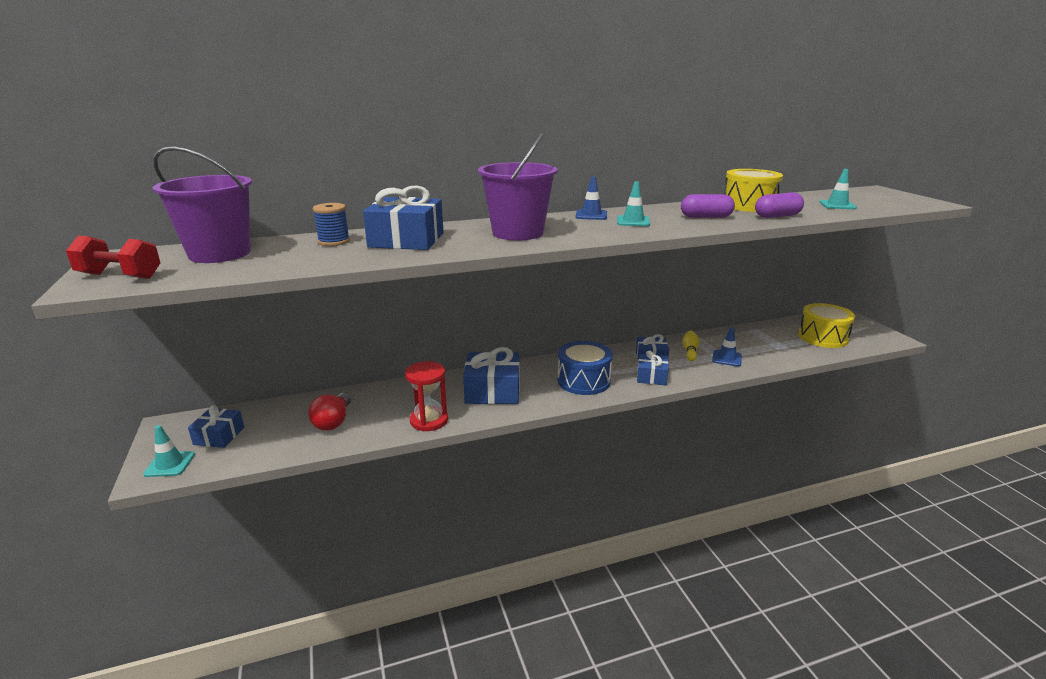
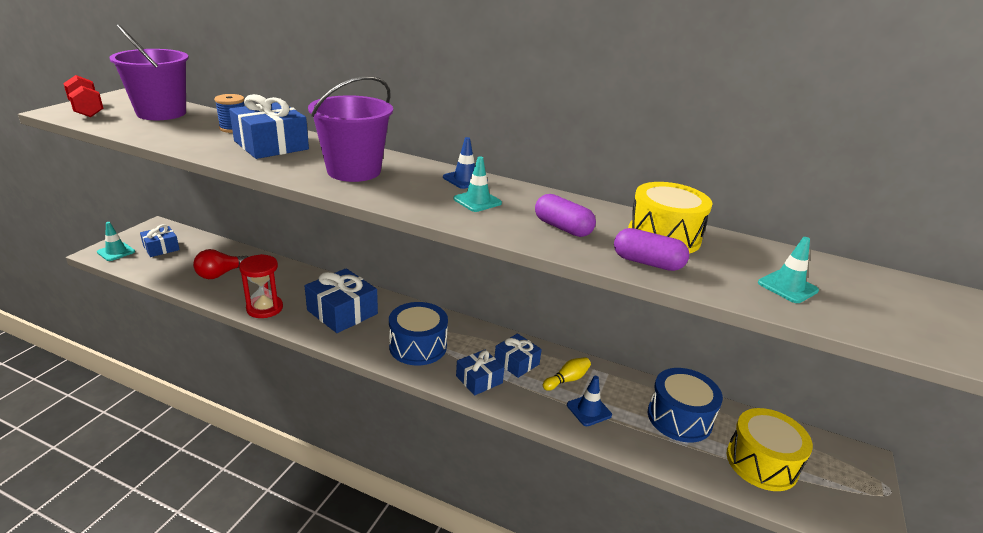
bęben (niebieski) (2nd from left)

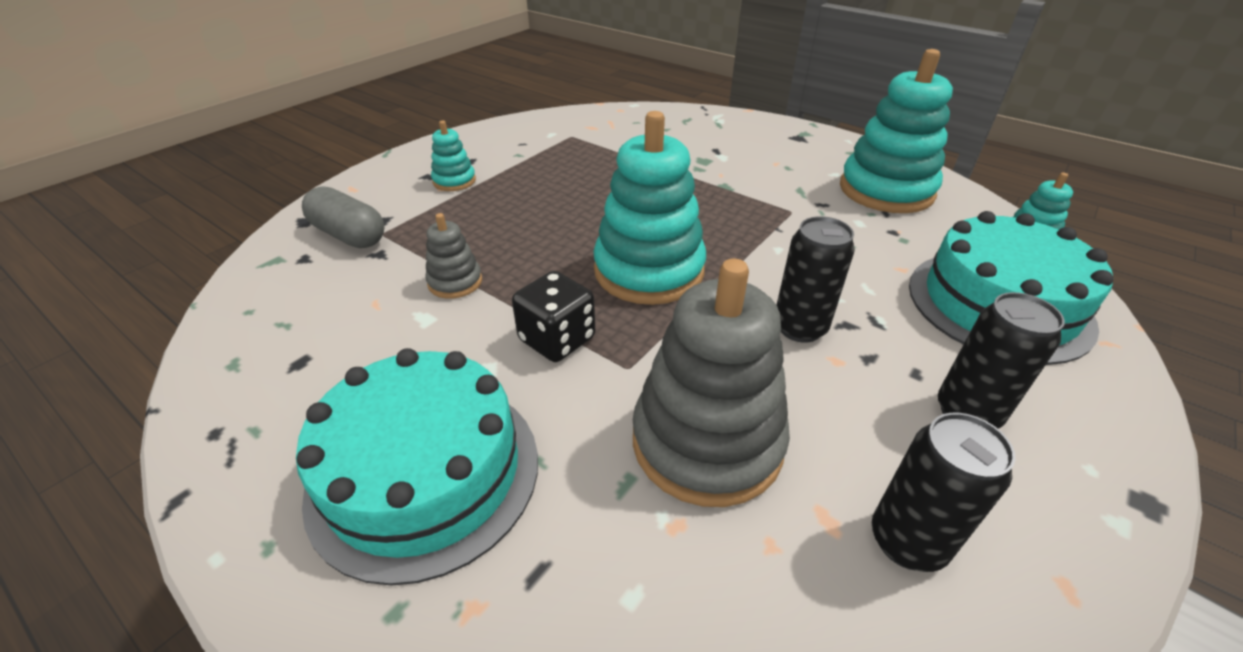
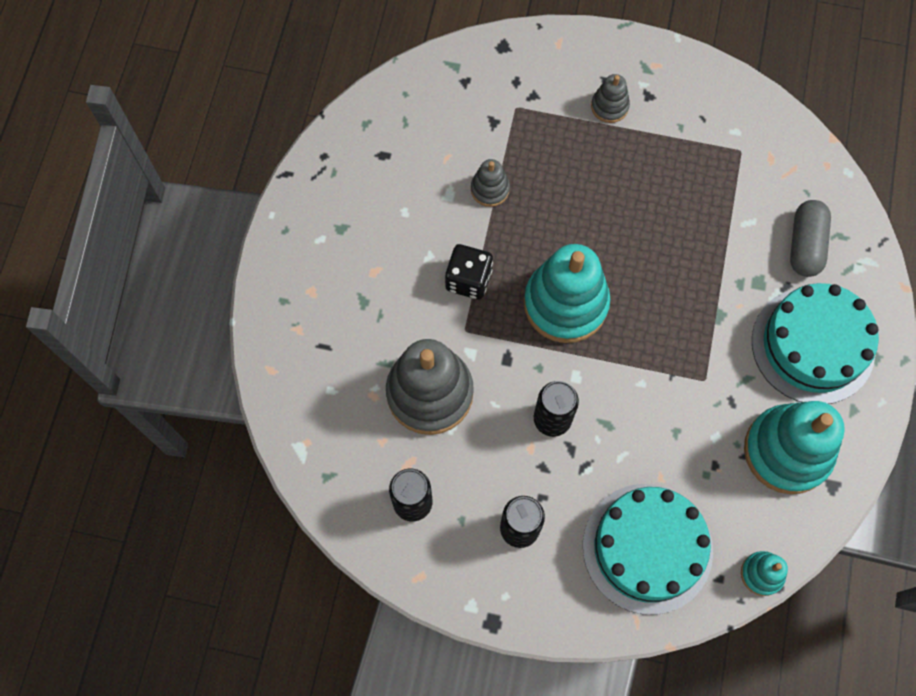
tort (turkusowy) (2nd from left); kapsułka (szary); zabawka nakładanka (szary) (3rd from left)

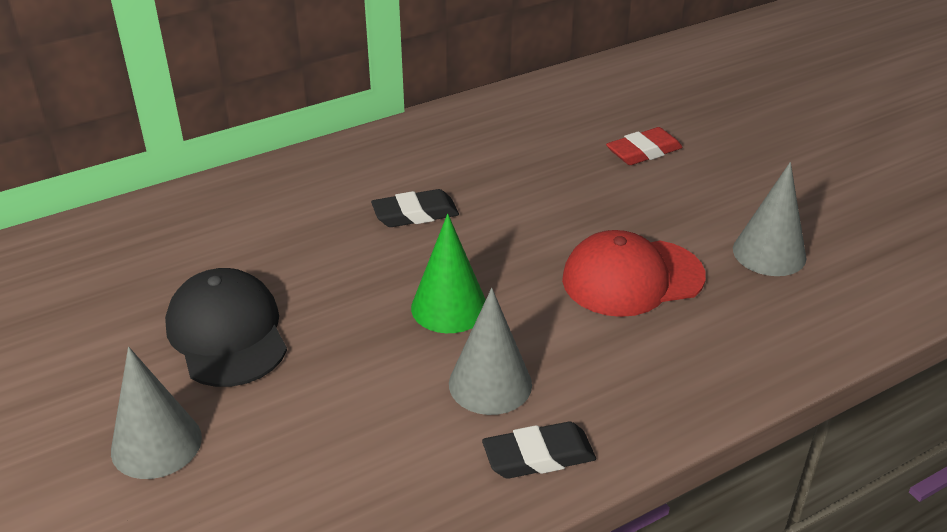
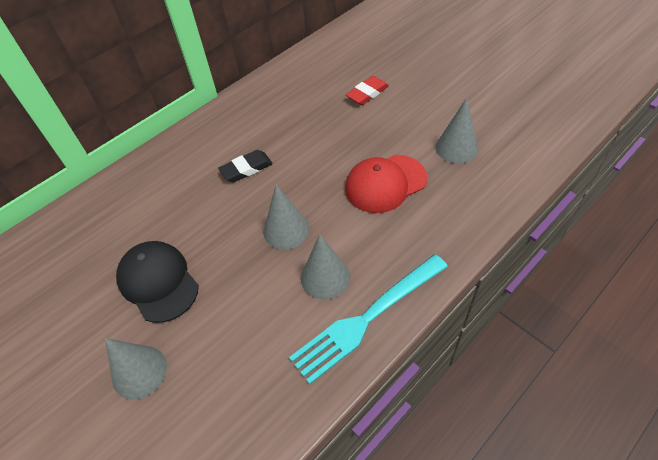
stożek (szary) (2nd from left); widelec (turkusowy)

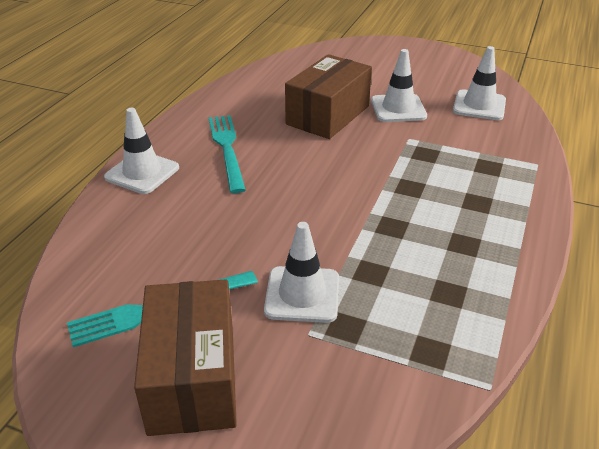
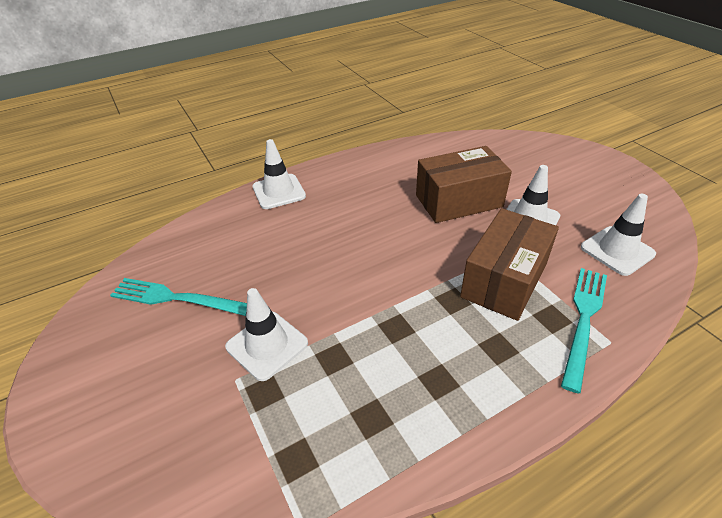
pudełko (brązowy) (2nd from left); widelec (turkusowy) (2nd from left)

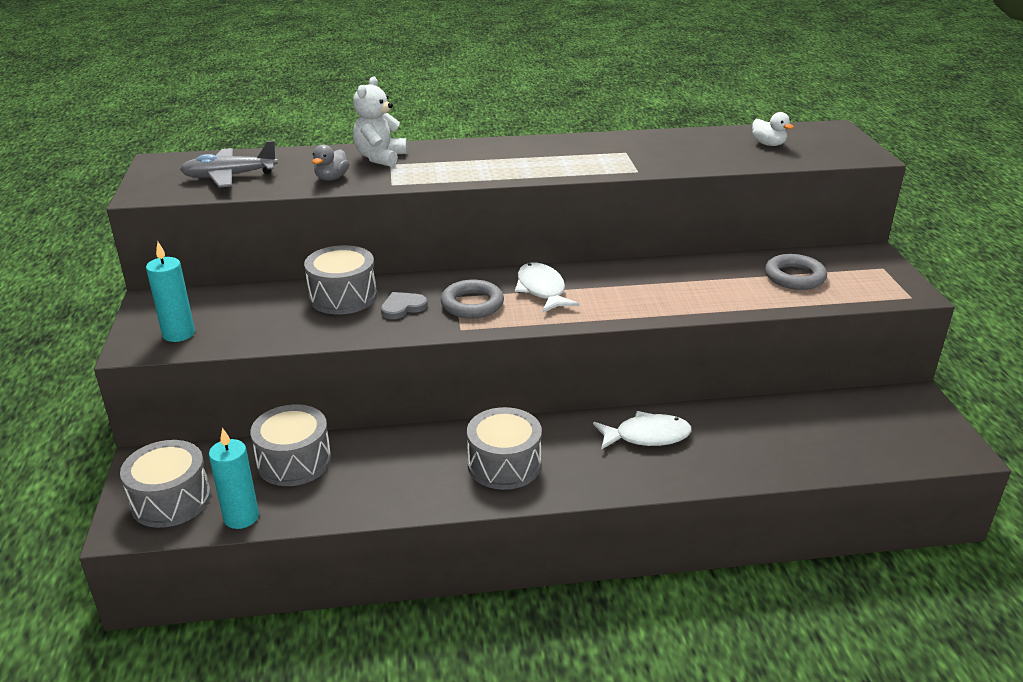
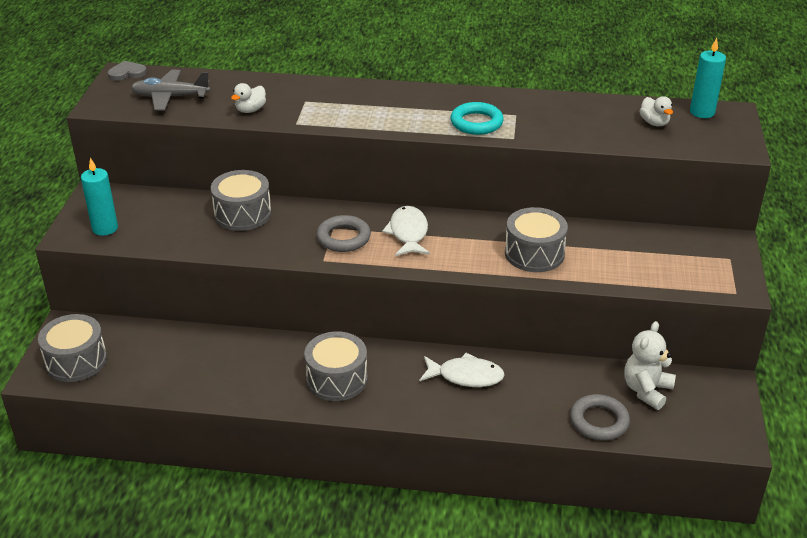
świeca (turkusowy) (2nd from left); bęben (szary) (4th from left); kaczka (biały) (1st from left); miś (biały); serce (szary); pierścień (szary) (2nd from left); pierścień (turkusowy)

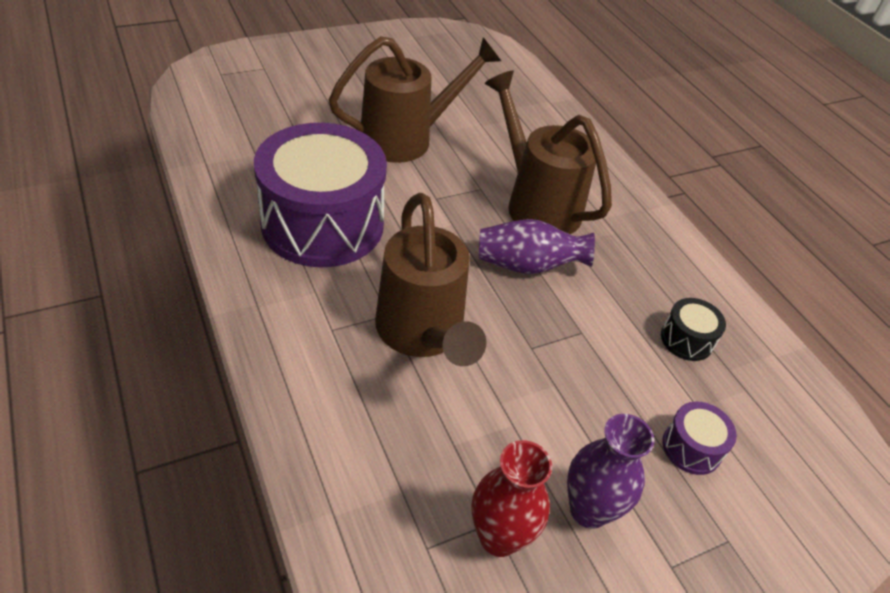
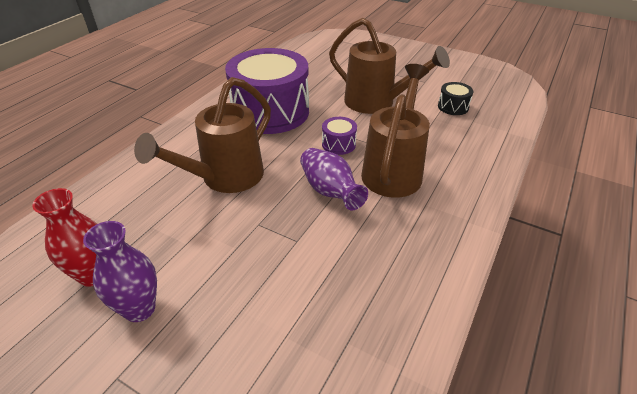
bęben (czarny); bęben (fioletowy) (2nd from left)

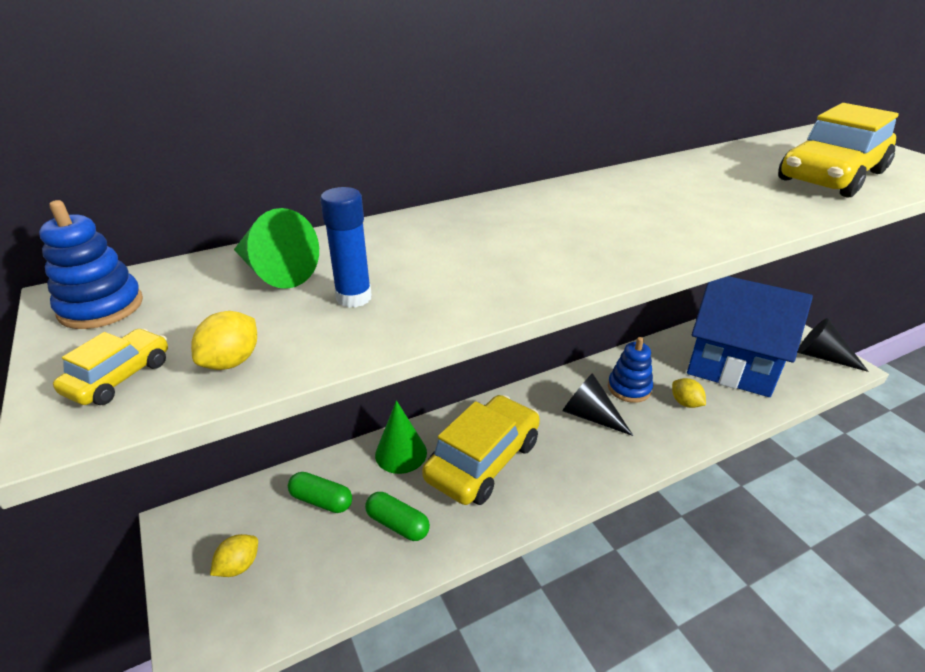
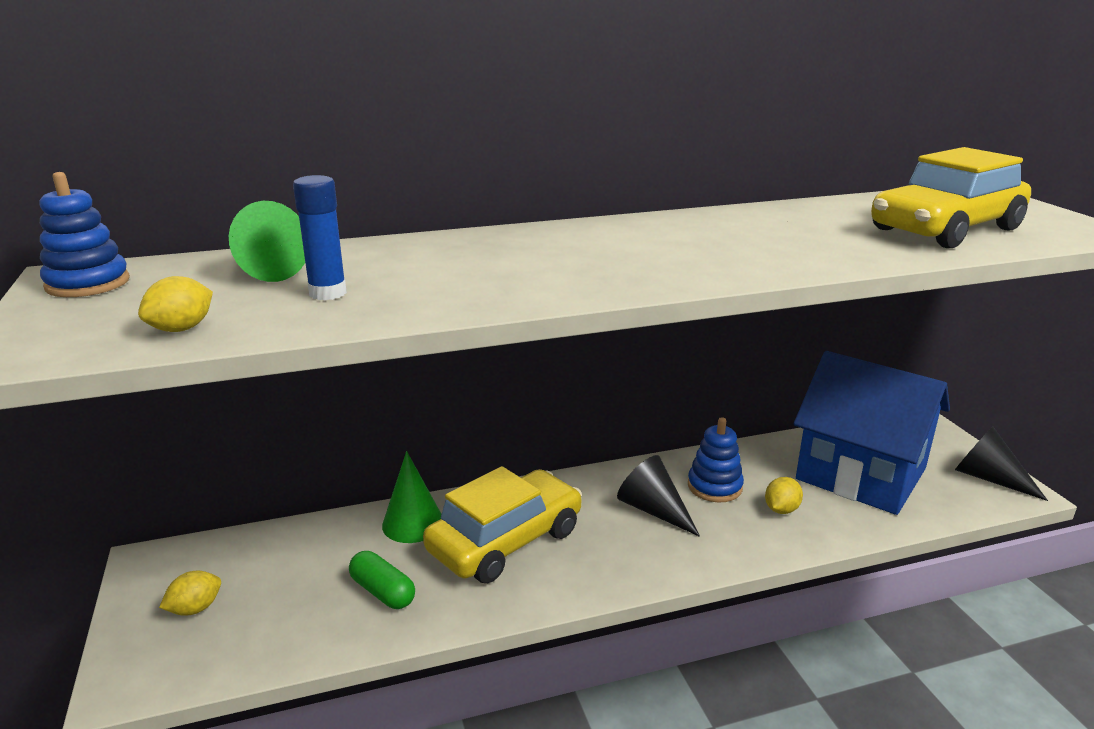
samochód (żółty) (1st from left in the first image); kapsułka (zielony) (1st from left in the first image); cytryna (żółty) (3rd from left)

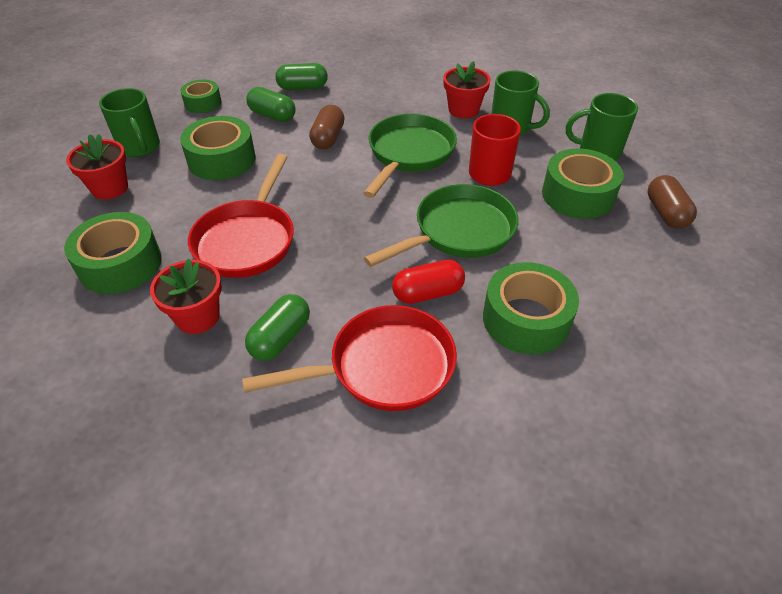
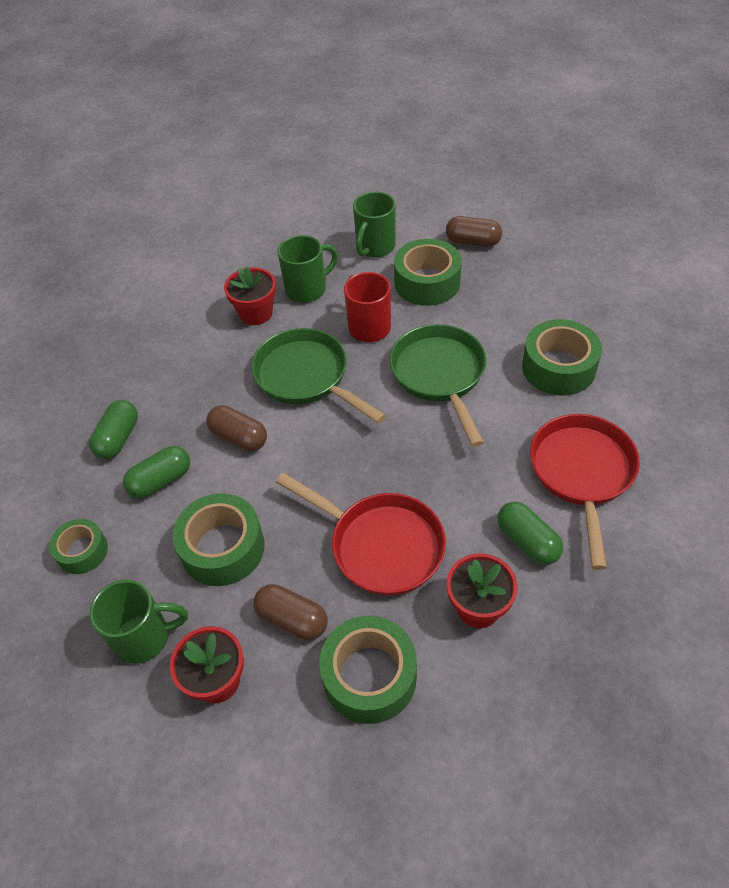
kapsułka (czerwony); kapsułka (brązowy) (2nd from left)

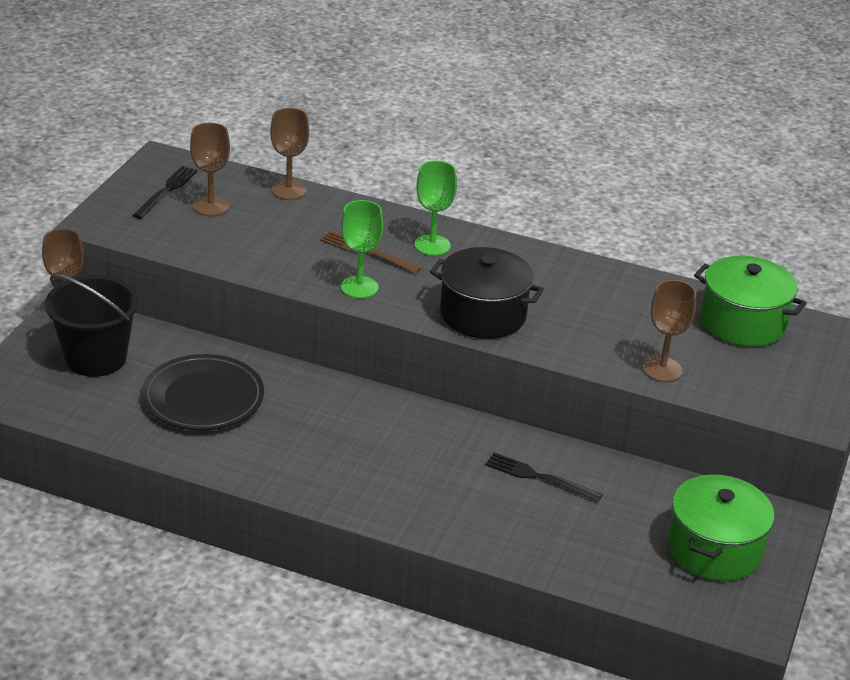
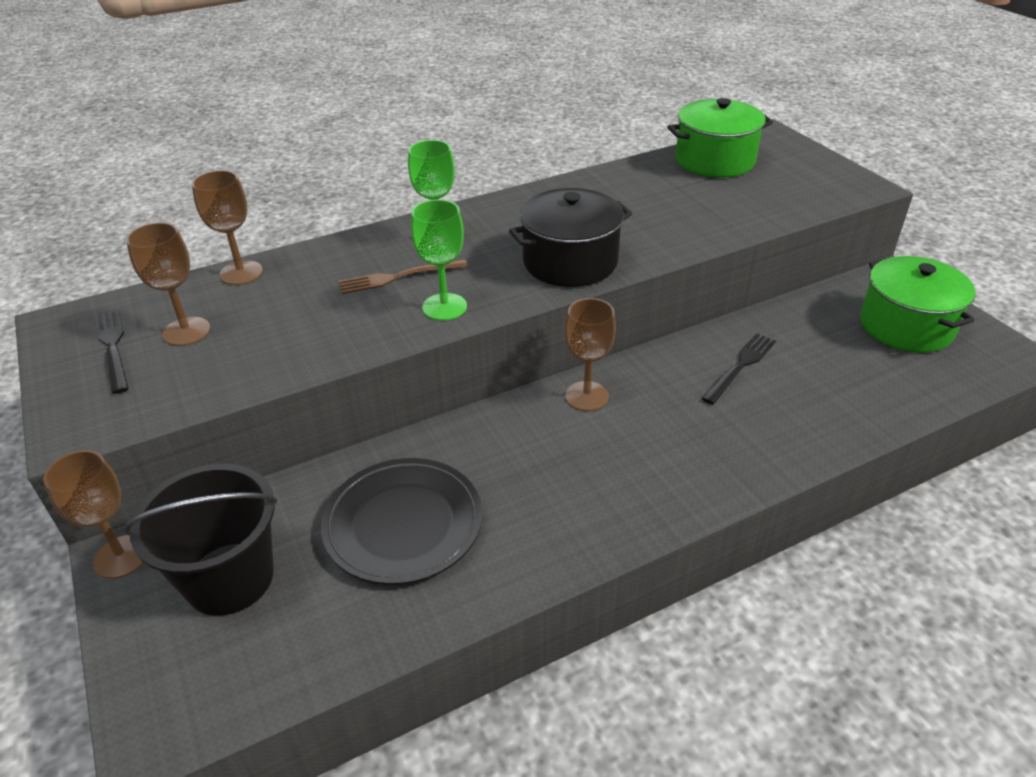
widelec (czarny) (2nd from left); kielich (brązowy) (4th from left)

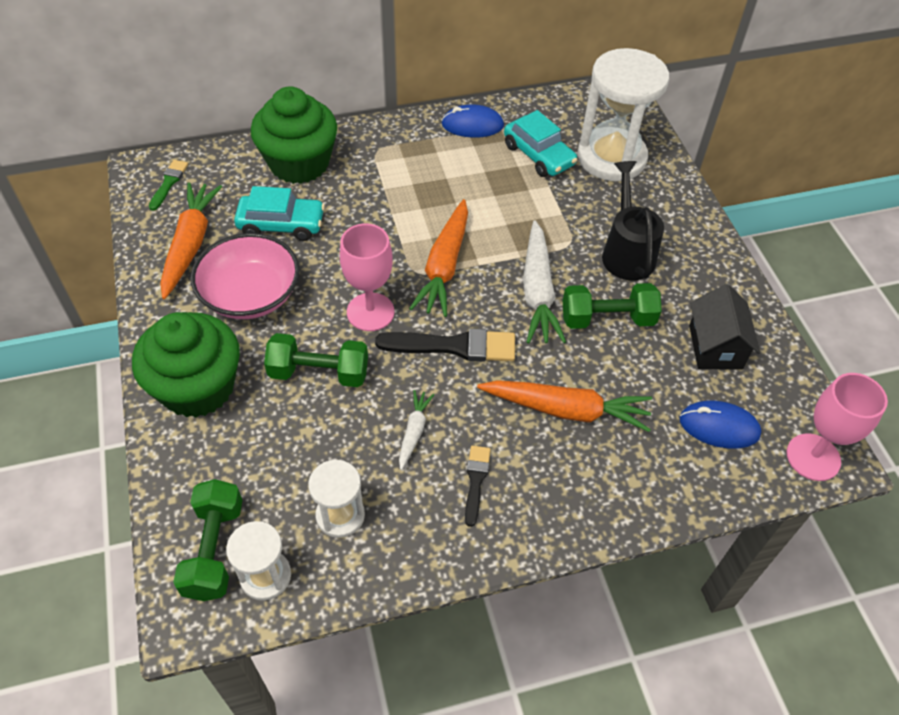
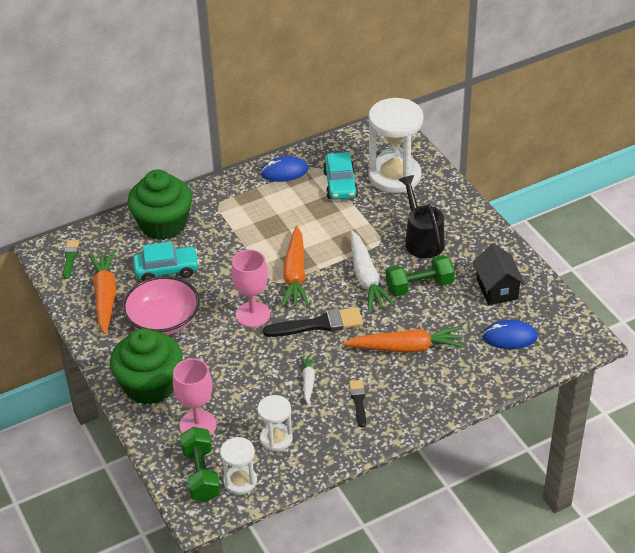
hantel (zielony) (2nd from left in the first image); samochód (turkusowy) (2nd from left); kielich (różowy) (1st from left)

